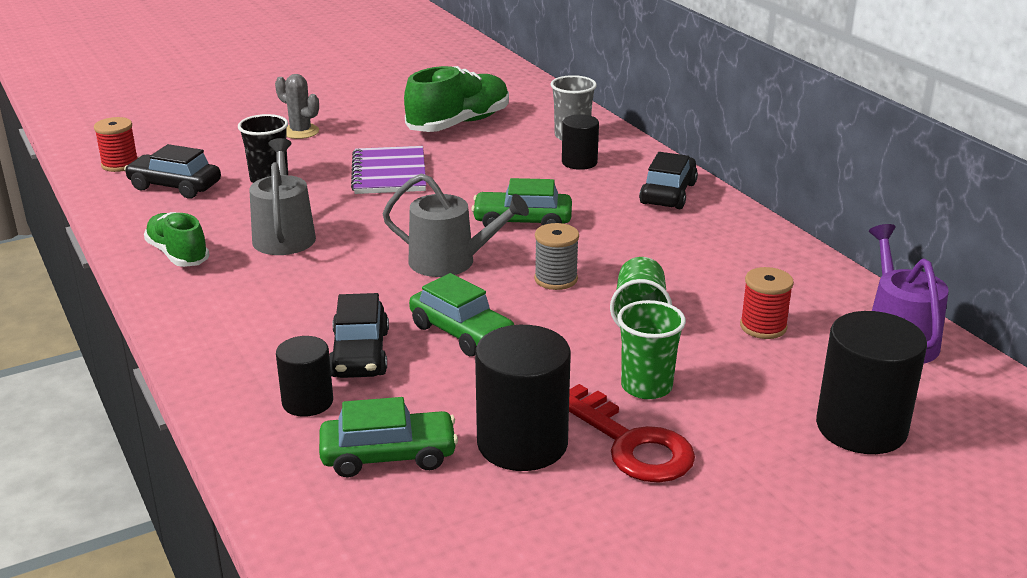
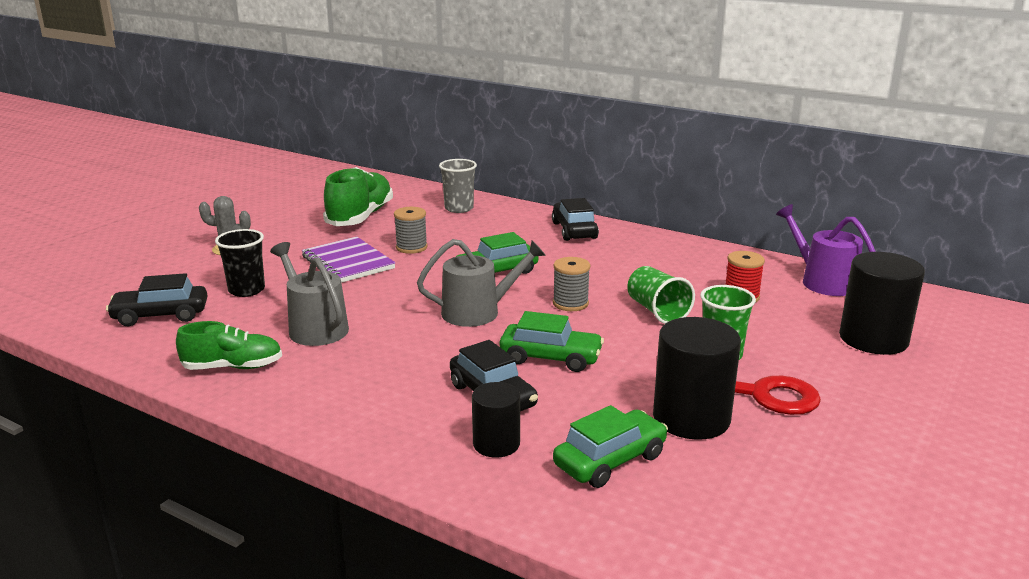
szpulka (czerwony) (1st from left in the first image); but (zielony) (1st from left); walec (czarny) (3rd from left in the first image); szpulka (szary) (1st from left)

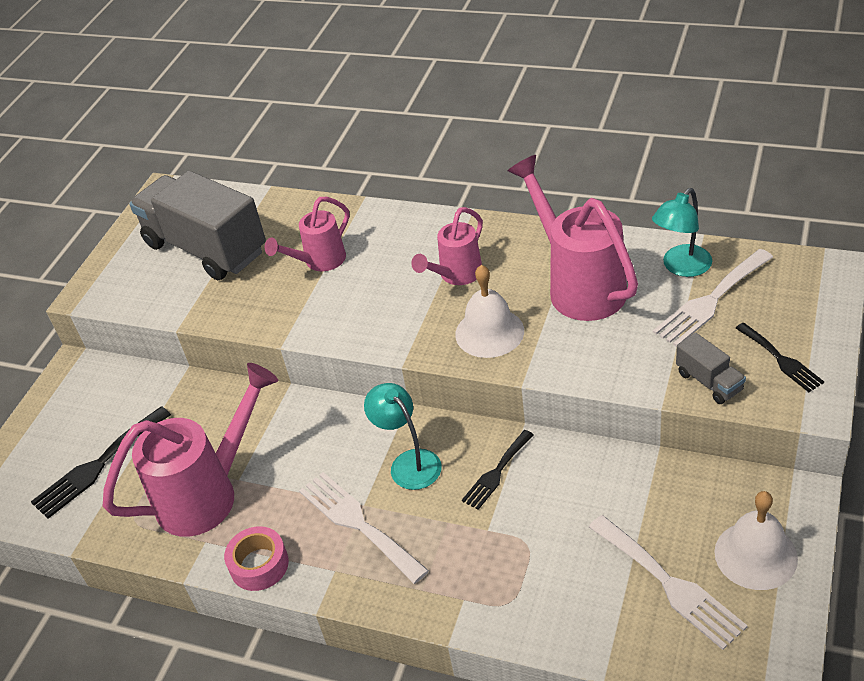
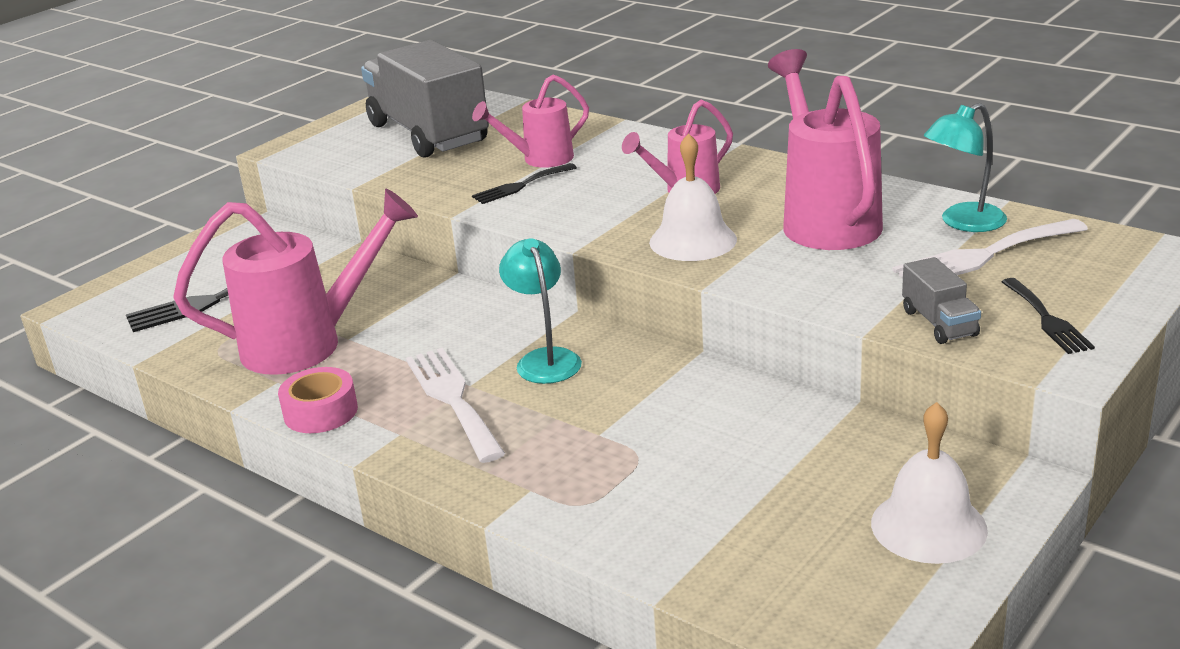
widelec (czarny) (2nd from left); widelec (biały) (2nd from left in the first image)

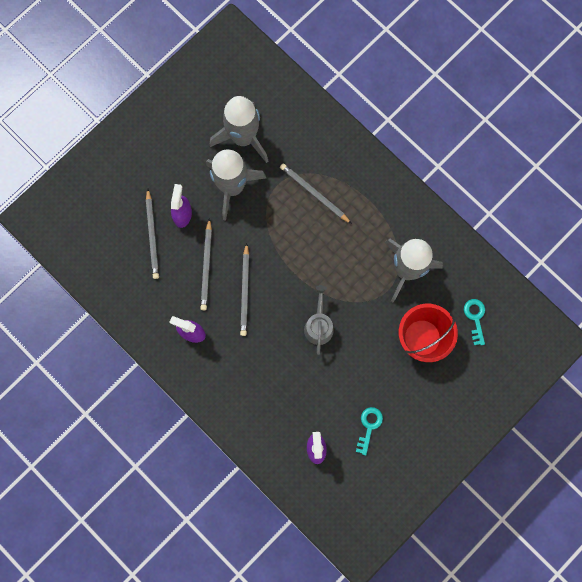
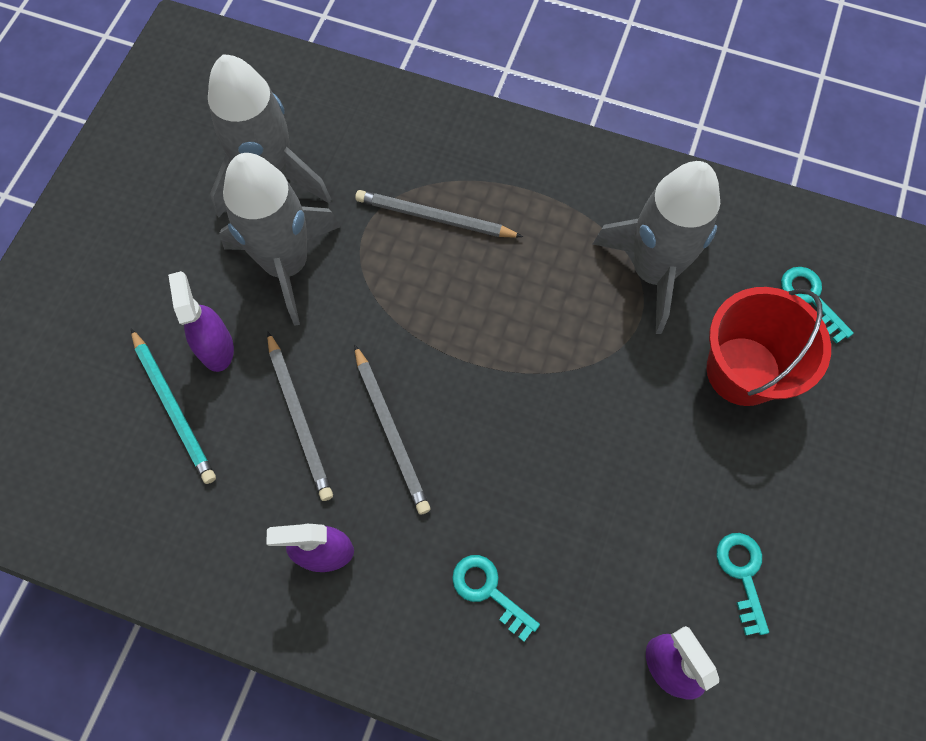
ołówek (turkusowy); konewka (szary); klucz (turkusowy) (1st from left)

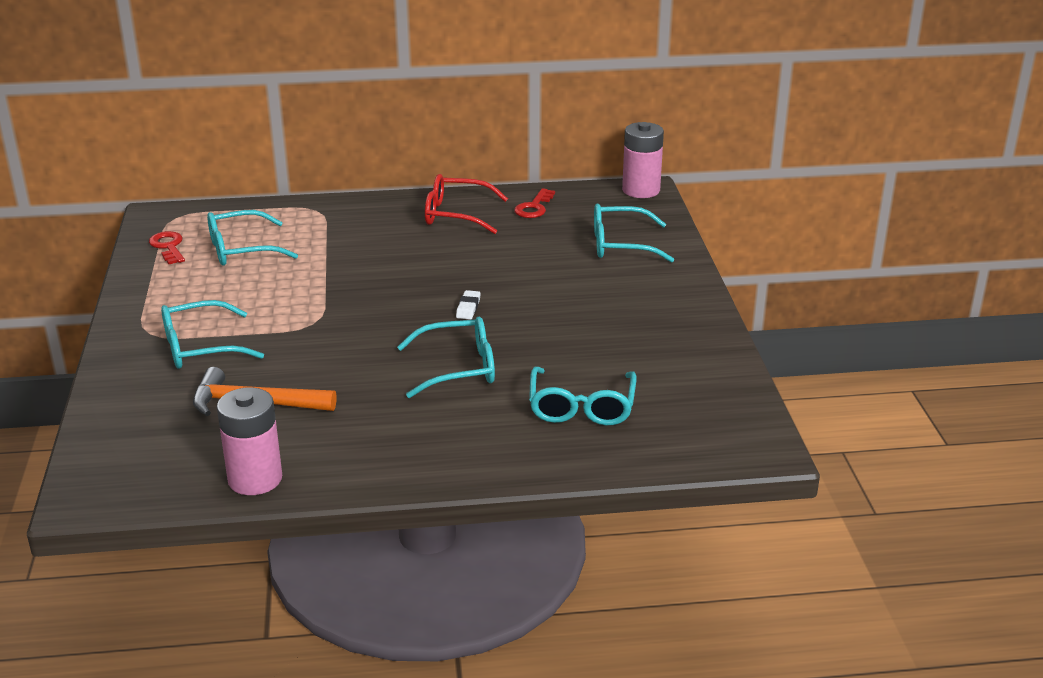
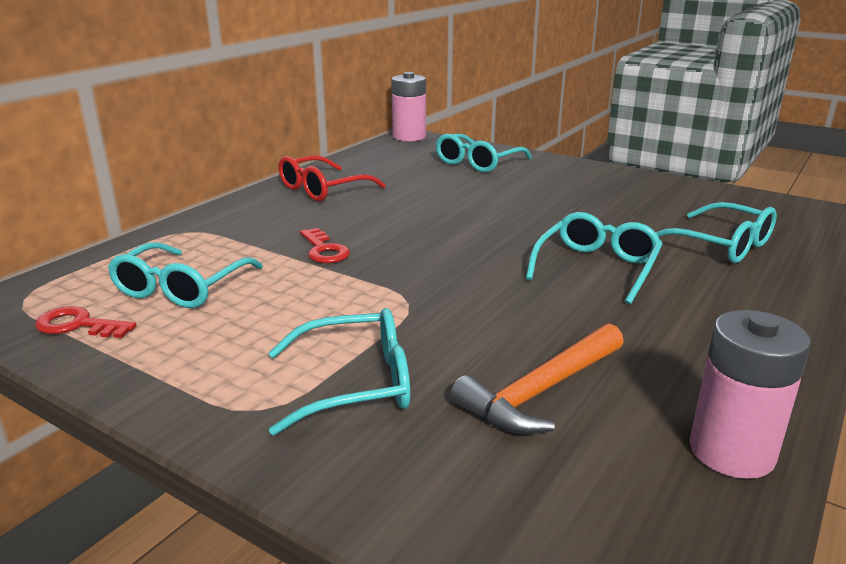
okulary (turkusowy) (2nd from left); gumka do mazania (biały); klucz (czerwony) (2nd from left)

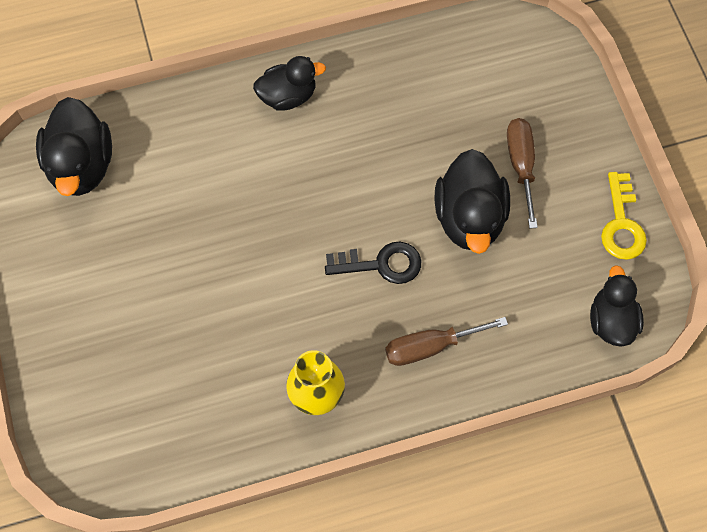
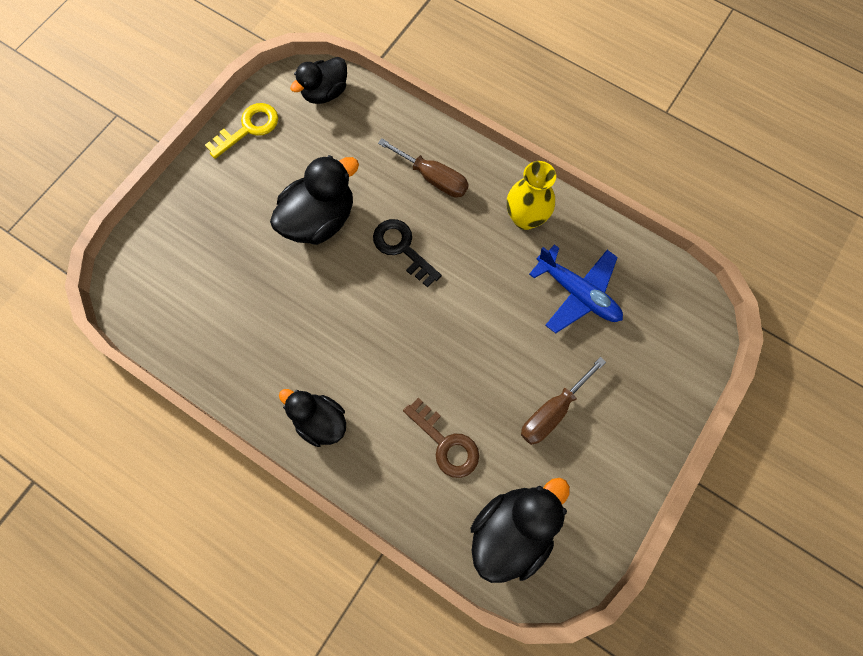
śrubokręt (brązowy) (2nd from left); klucz (brązowy); samolot (niebieski)

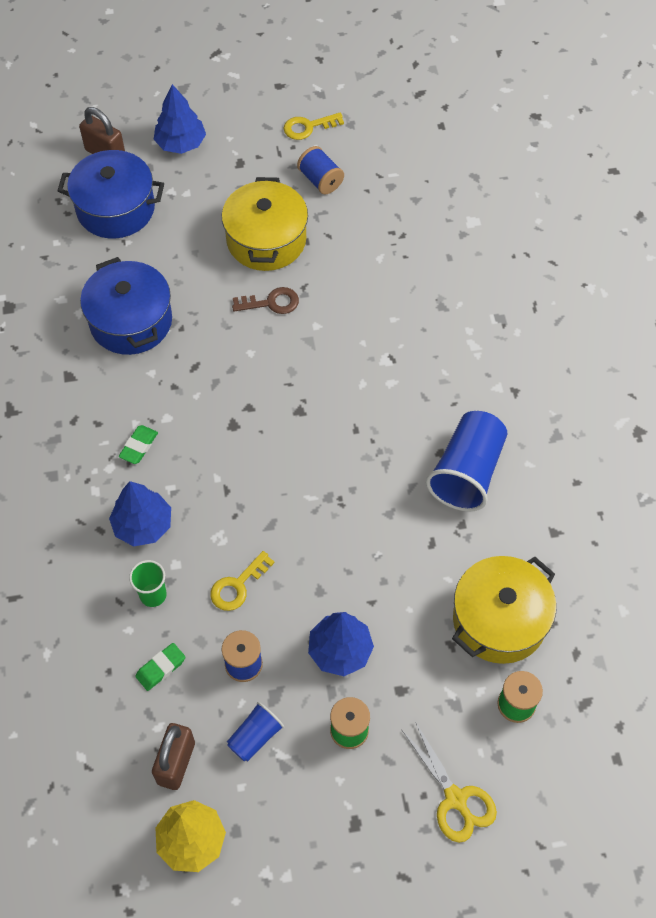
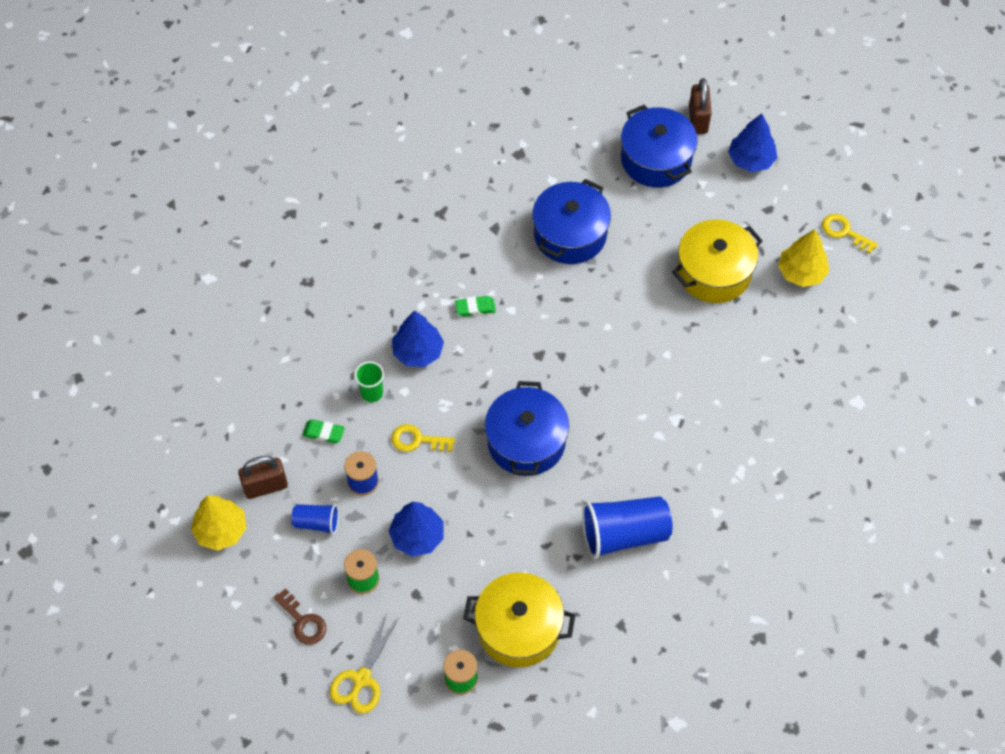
klucz (brązowy); drzewko (żółty) (2nd from left); garnek (niebieski) (1st from left)

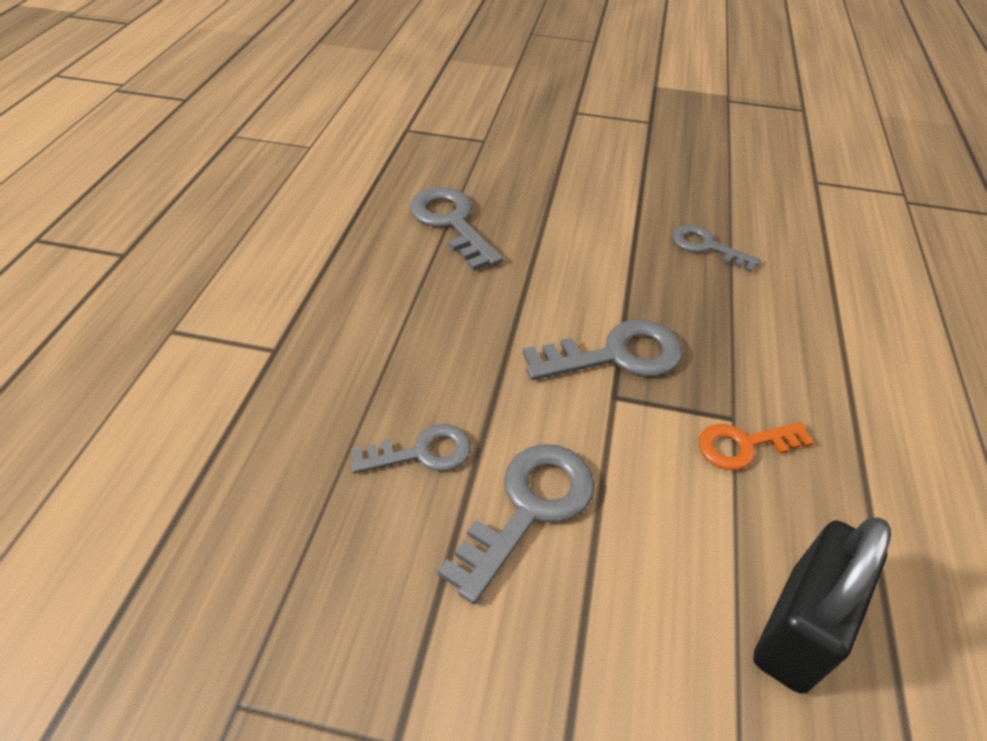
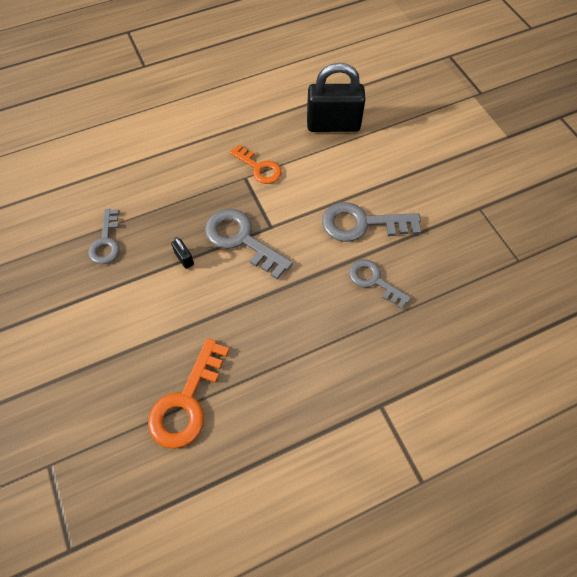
klucz (pomarańczowy) (1st from left); kłódka (czarny) (1st from left)

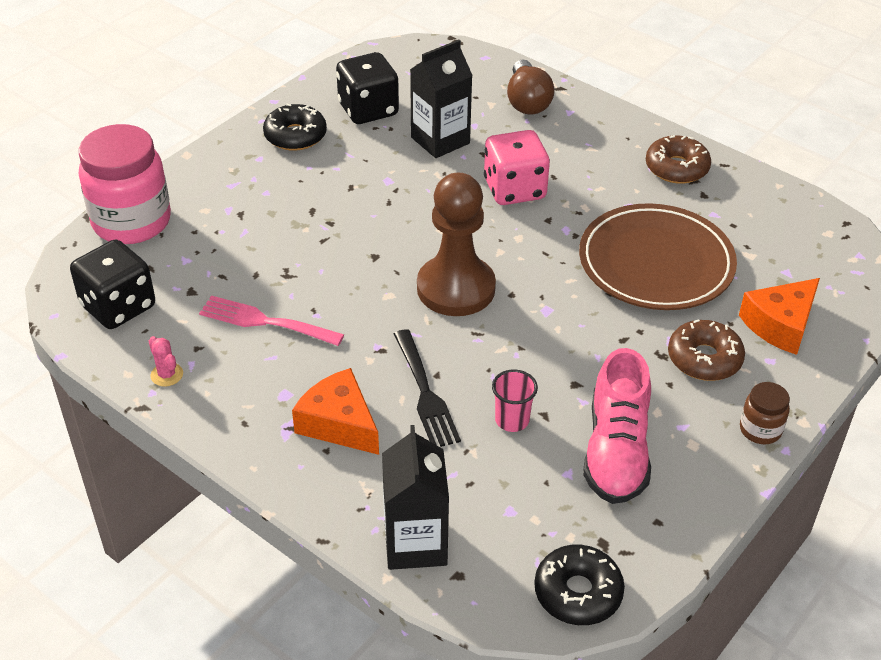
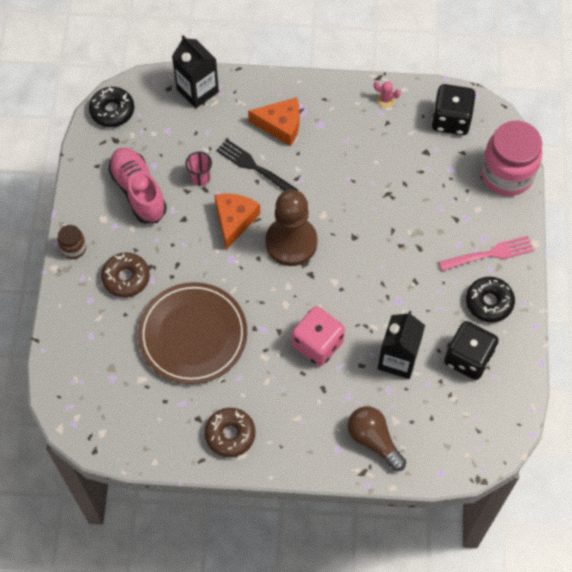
widelec (różowy); ser (pomarańczowy) (1st from left)

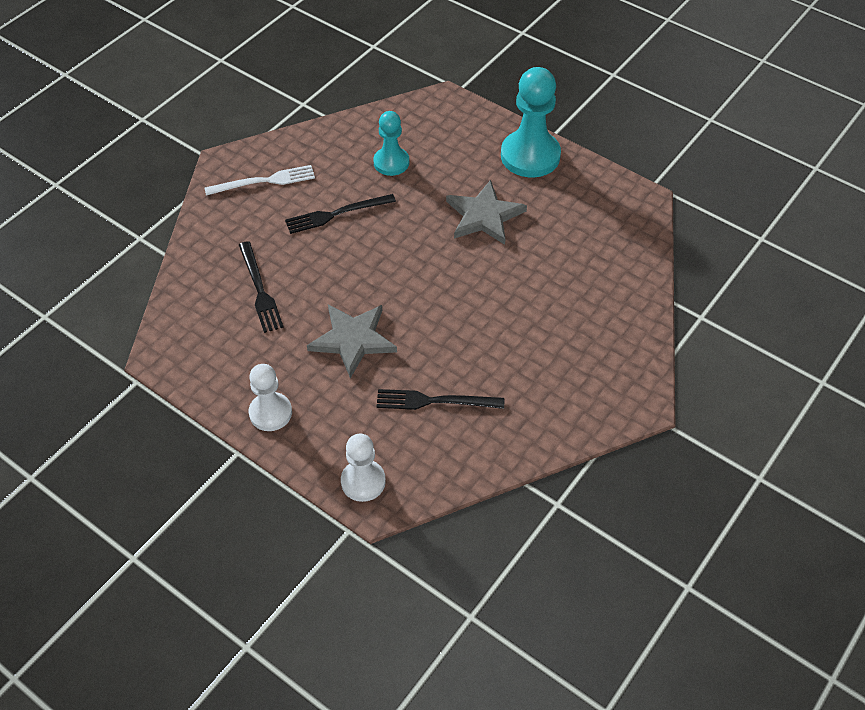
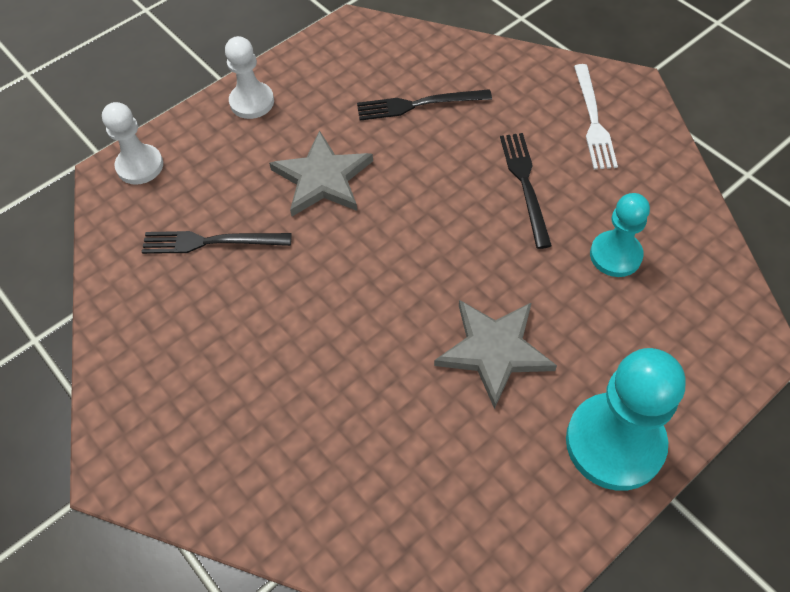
widelec (czarny) (1st from left)

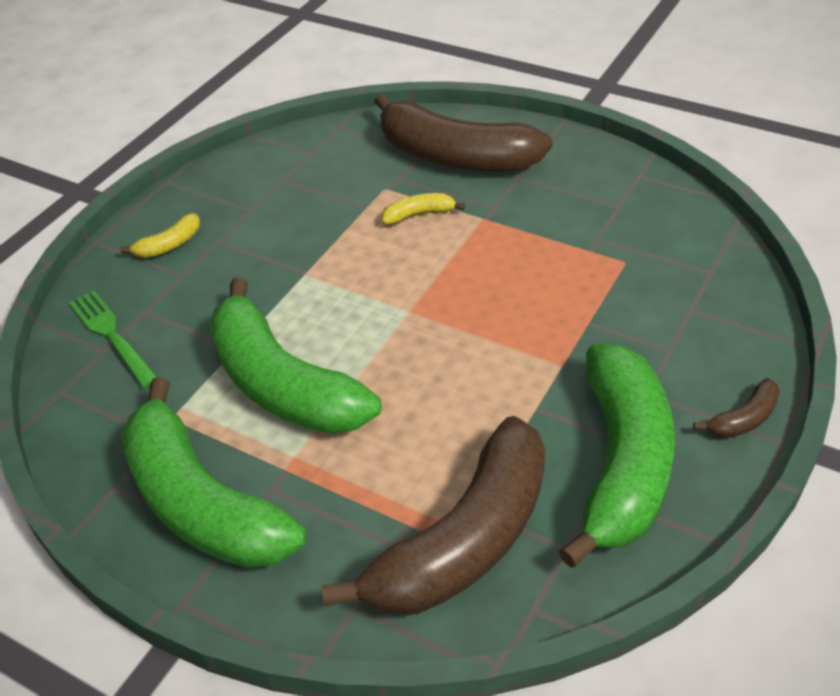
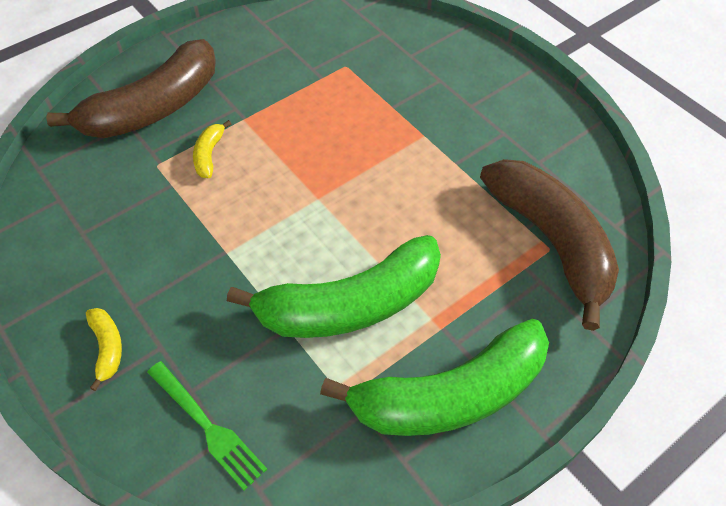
widelec (zielony); banan (zielony) (3rd from left in the first image); banan (brązowy) (3rd from left in the first image)

